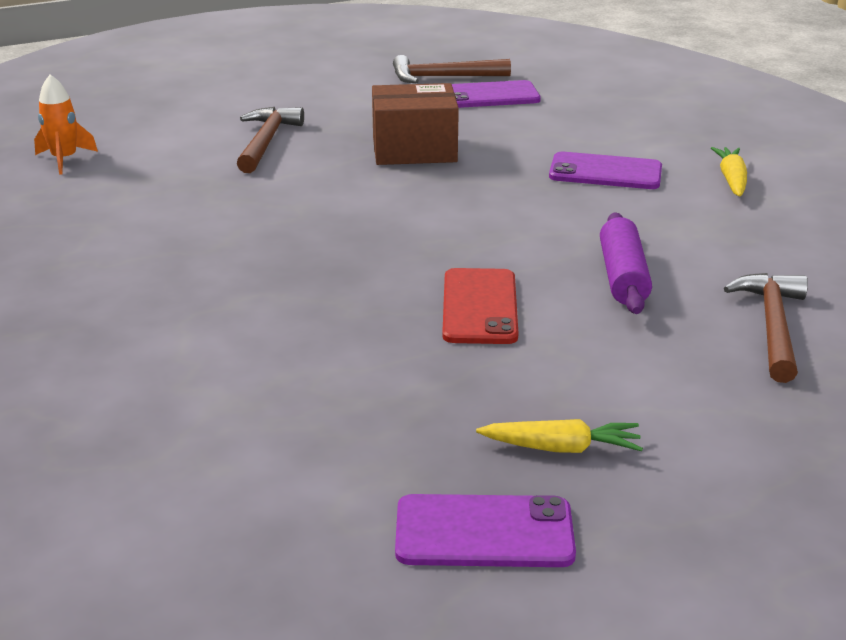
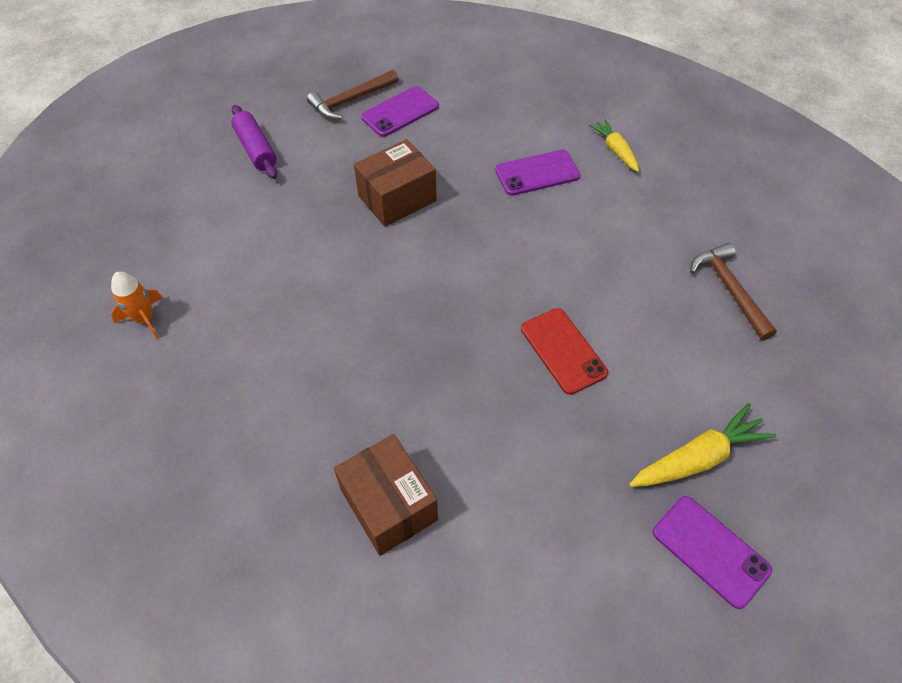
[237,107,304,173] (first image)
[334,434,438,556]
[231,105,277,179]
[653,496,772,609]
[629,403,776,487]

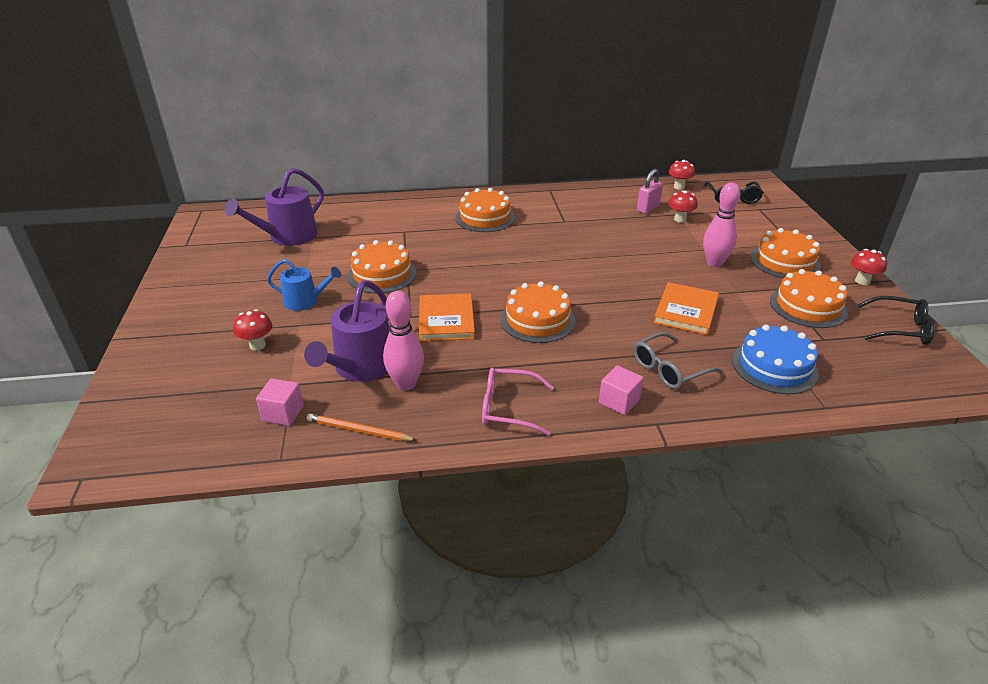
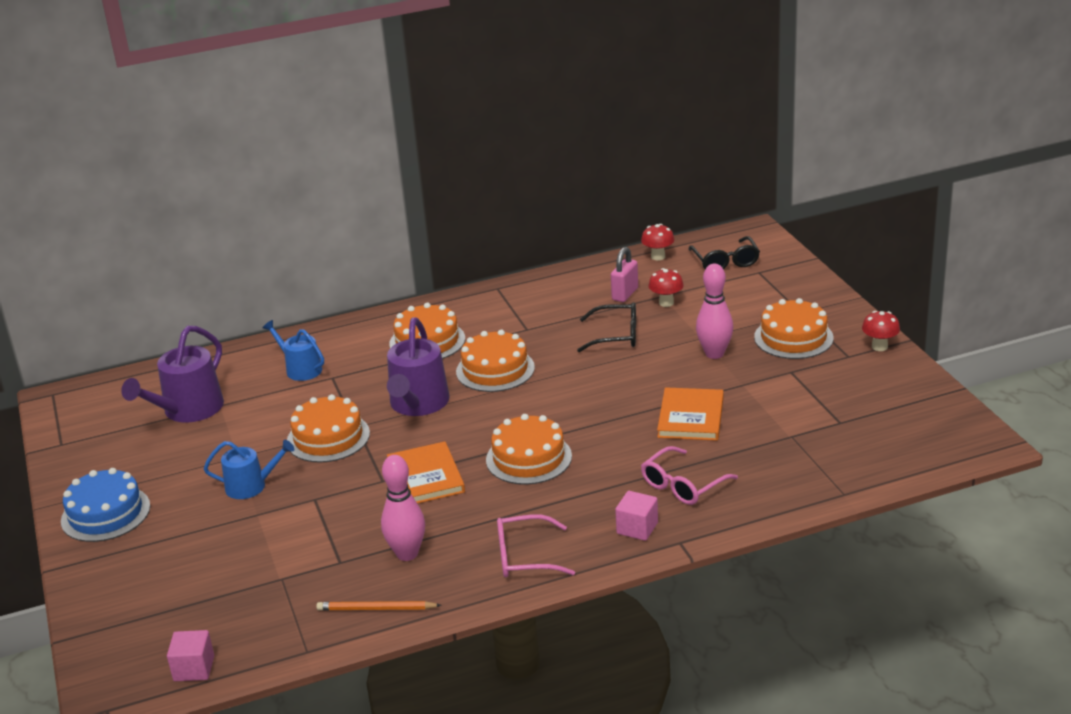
[234,309,272,350] (first image)
[263,320,324,381]
[167,630,214,681]
[387,317,450,416]
[61,468,150,542]
[456,330,535,392]
[577,302,636,352]
[641,446,738,505]

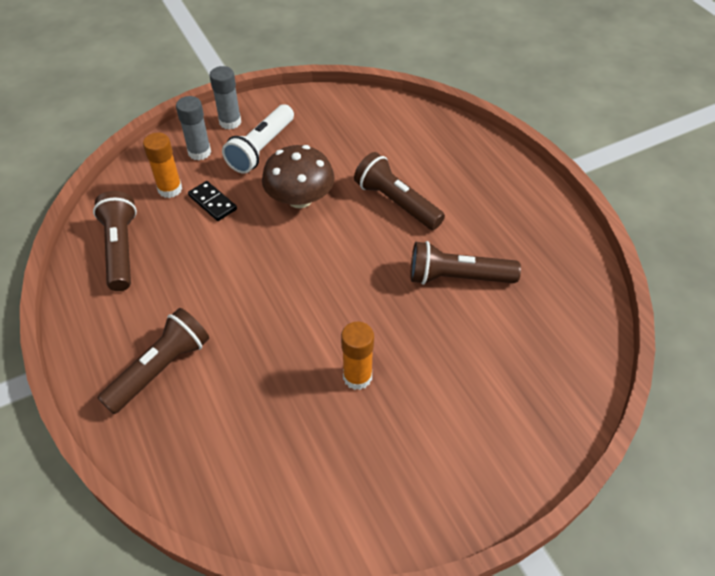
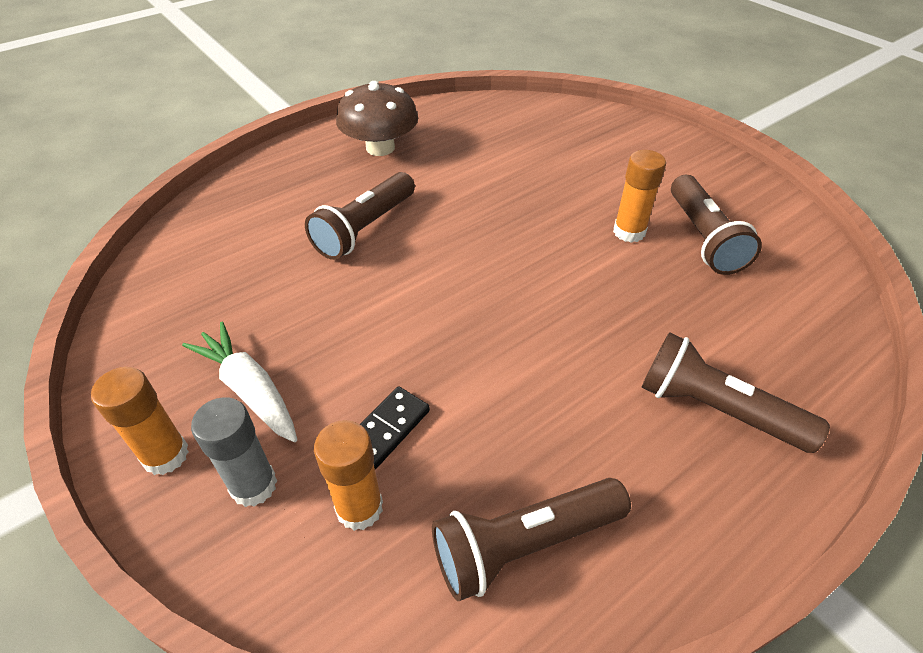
[336,81,418,156]
[671,175,762,275]
[182,322,297,442]
[91,367,189,475]

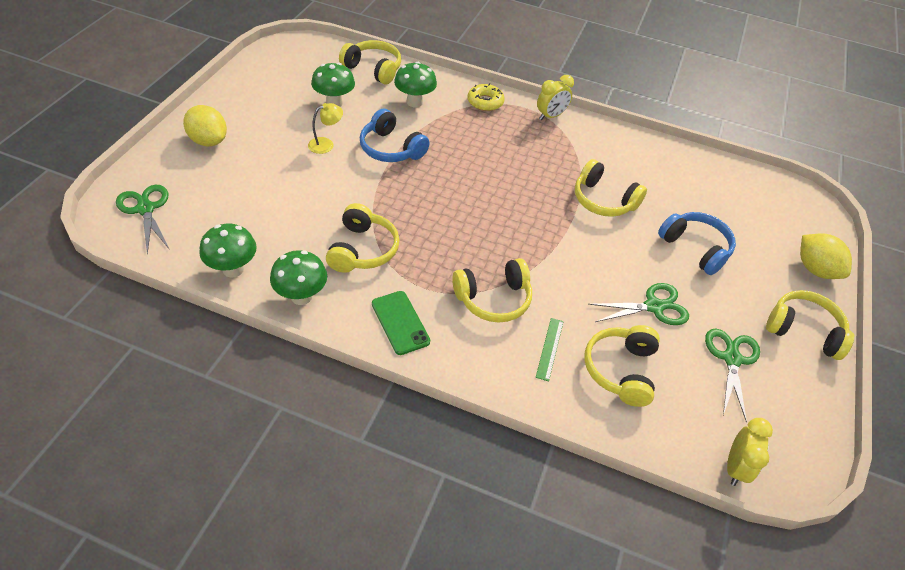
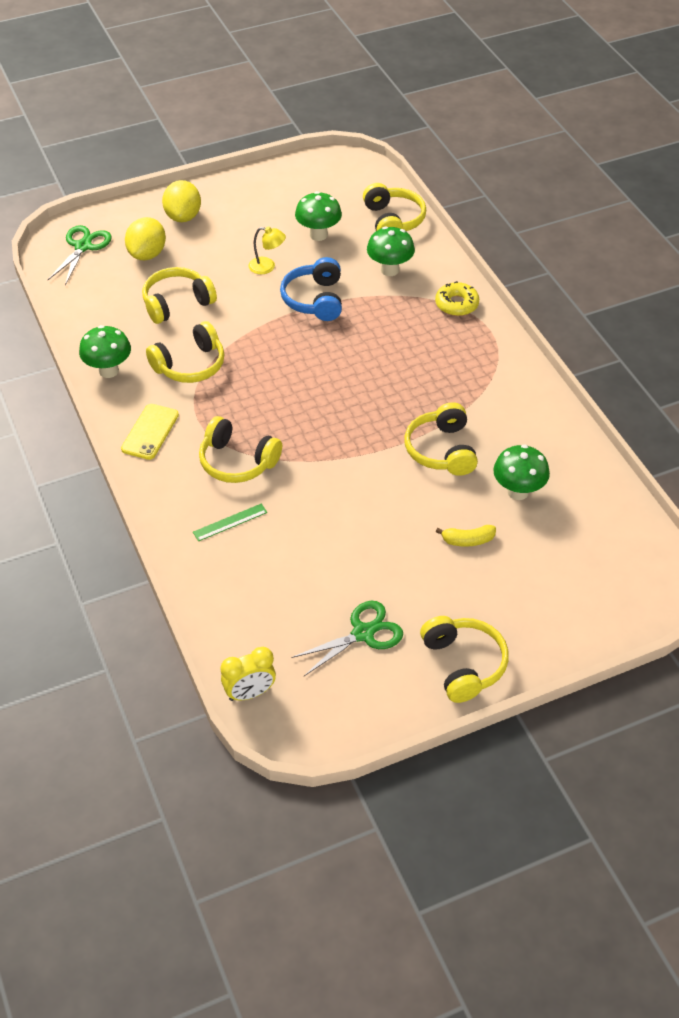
[537,75,574,120] (first image)
[588,283,689,325] (first image)
[493,445,550,500]
[142,267,217,324]
[125,217,166,260]
[436,525,496,547]
[121,404,179,460]

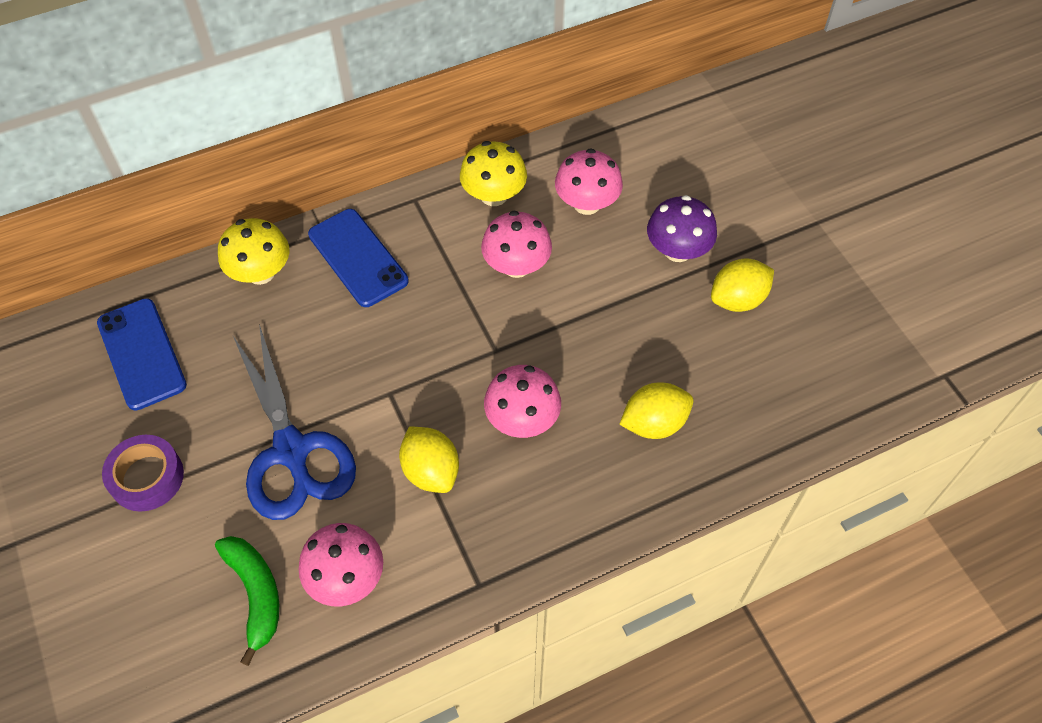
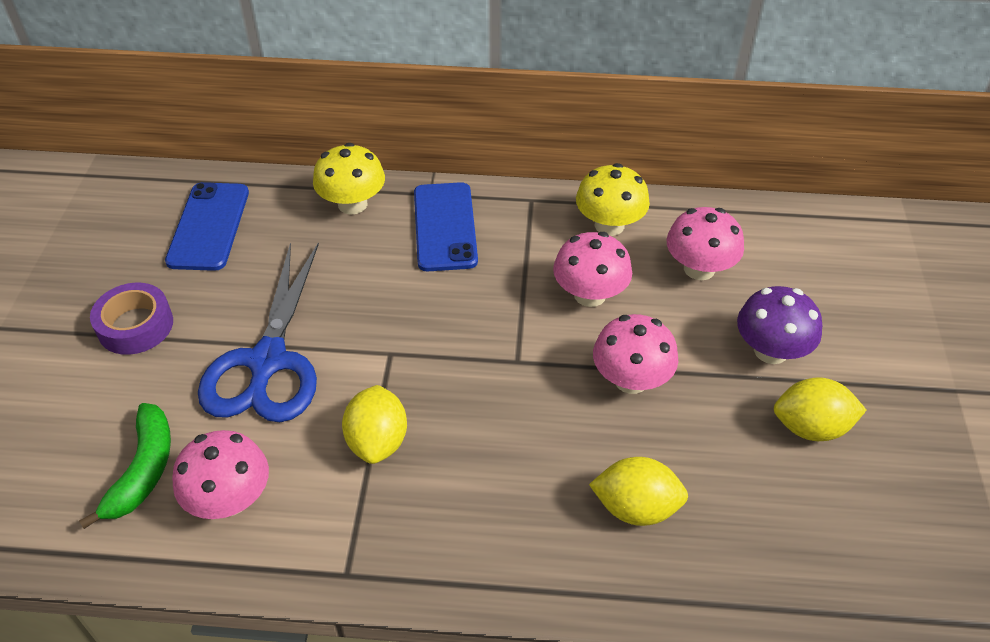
[593,314,678,394]

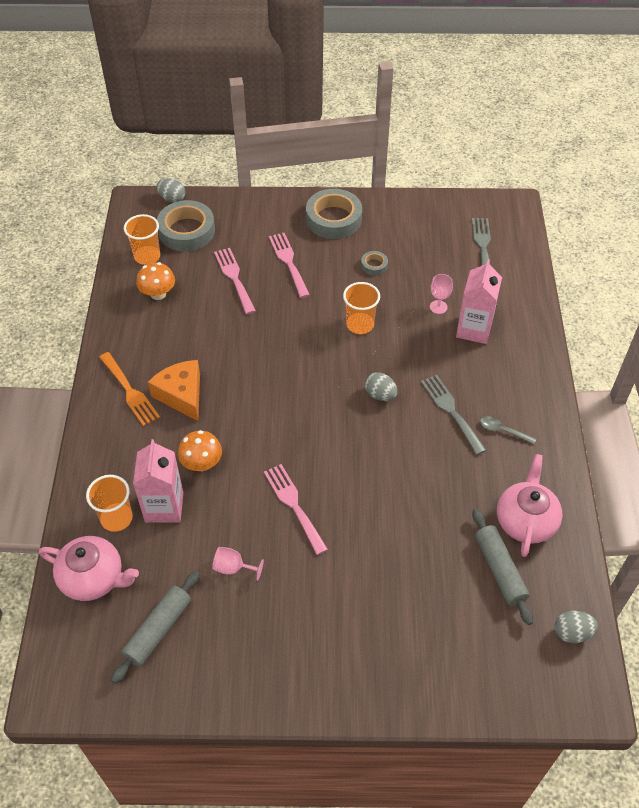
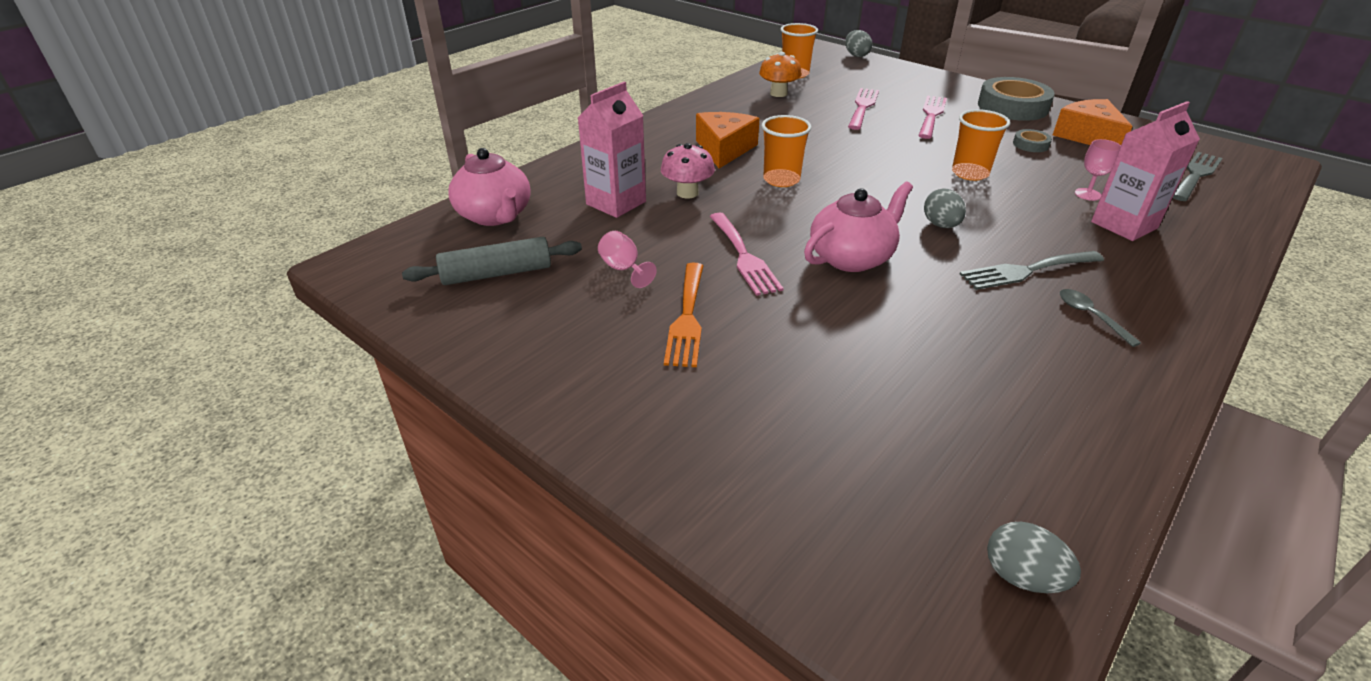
[157,200,215,251] (first image)
[472,509,533,625] (first image)
[1053,99,1132,145]
[762,115,812,187]
[664,263,703,367]
[804,181,913,272]
[661,143,715,199]
[709,213,784,296]
[960,251,1104,290]

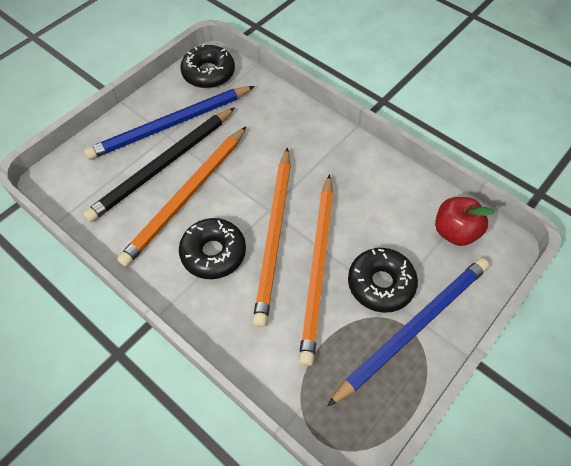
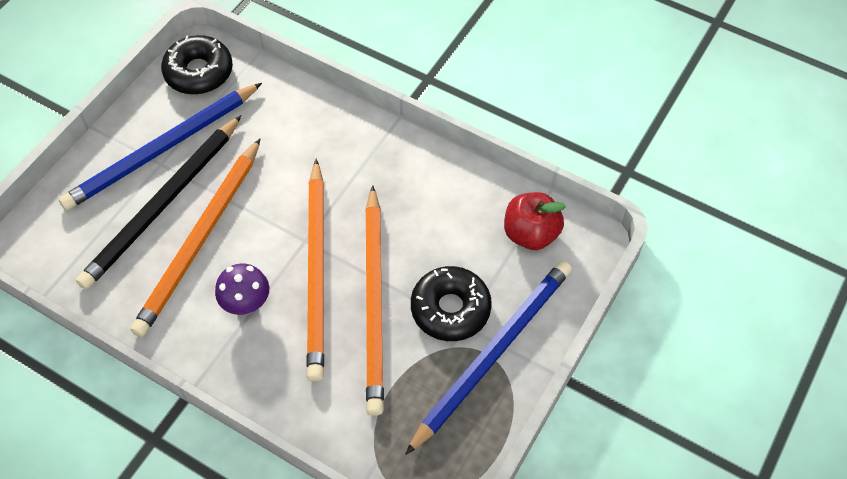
[215,264,269,315]

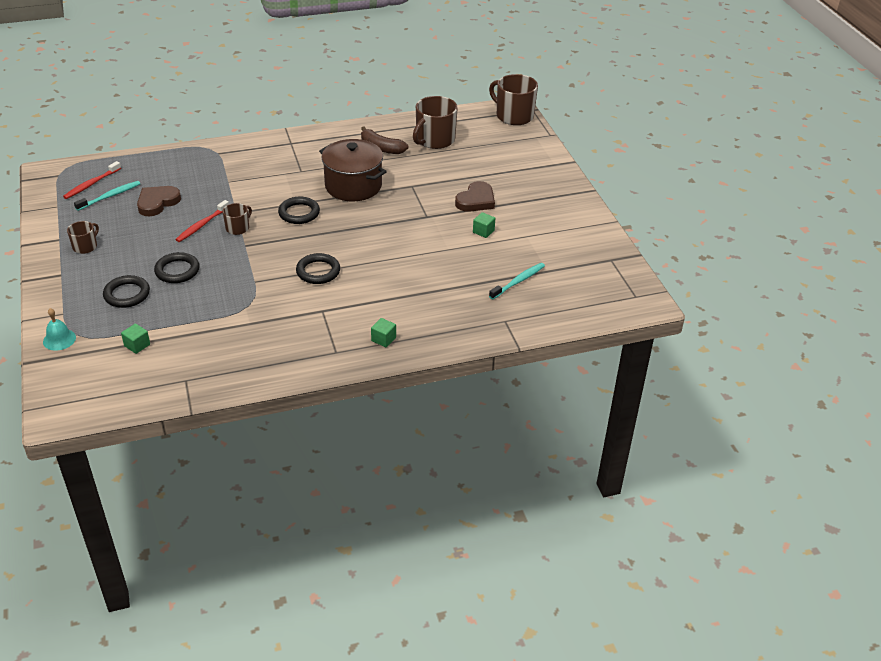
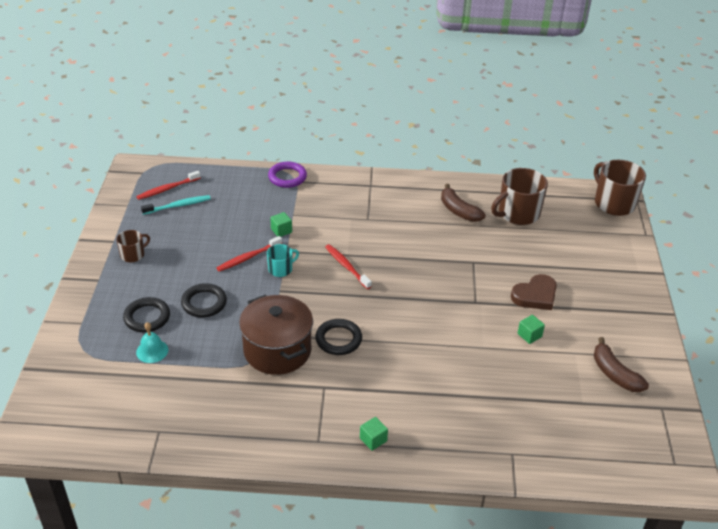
[137,186,181,217] (first image)
[489,263,545,299] (first image)
[268,162,307,188]
[594,337,649,392]
[136,322,168,363]
[270,212,292,237]
[239,295,313,375]
[325,244,372,289]
[267,244,299,277]

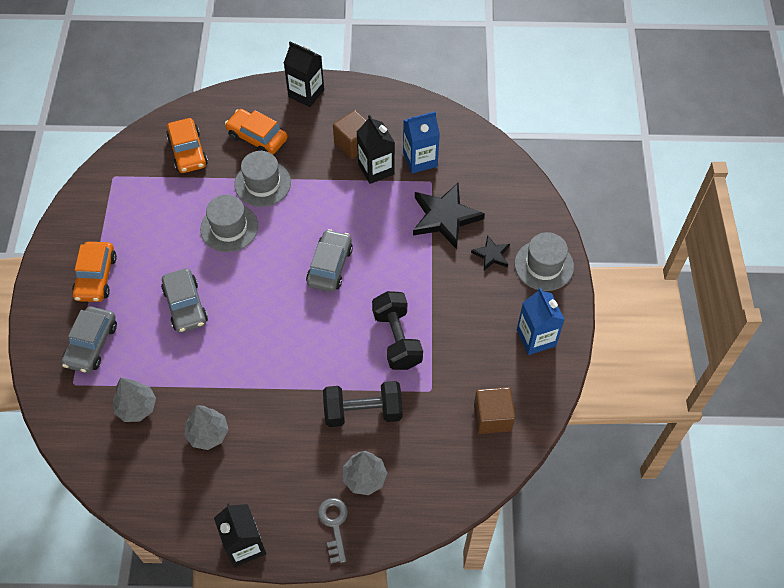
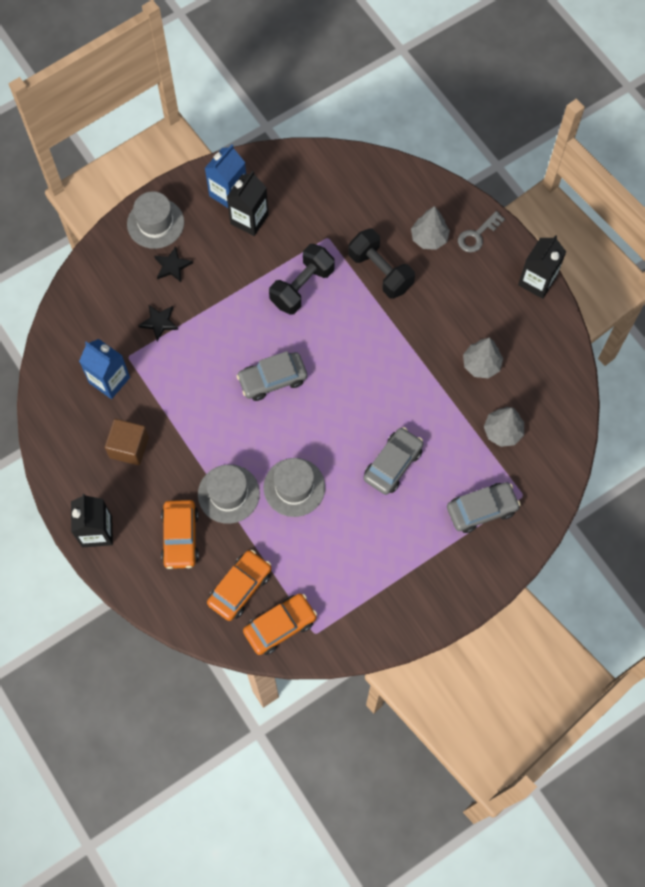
[474,387,515,434] (first image)
[243,594,317,655]
[227,171,269,236]
[138,305,178,341]

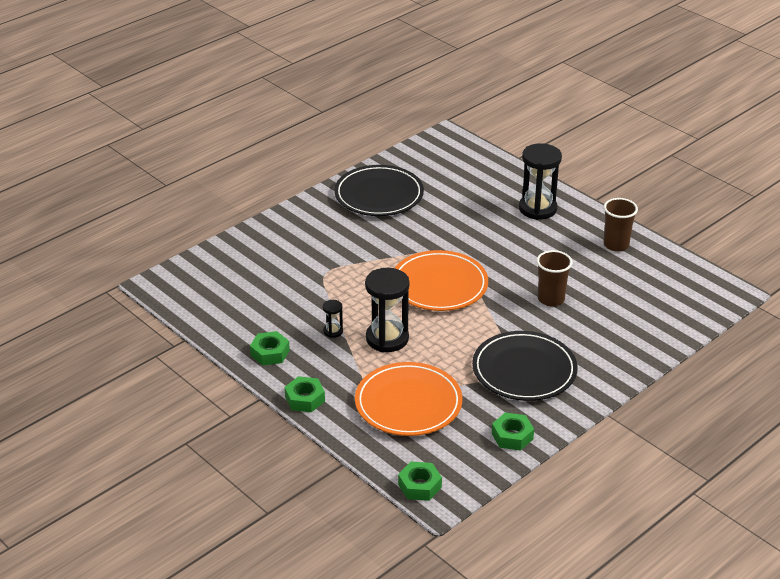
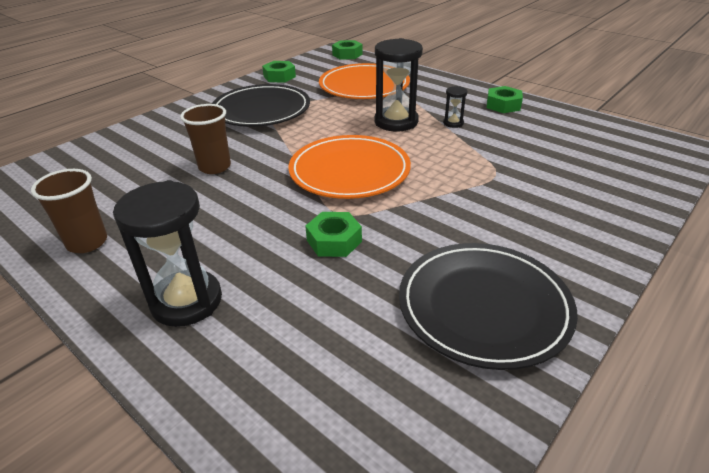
[305,212,362,257]

